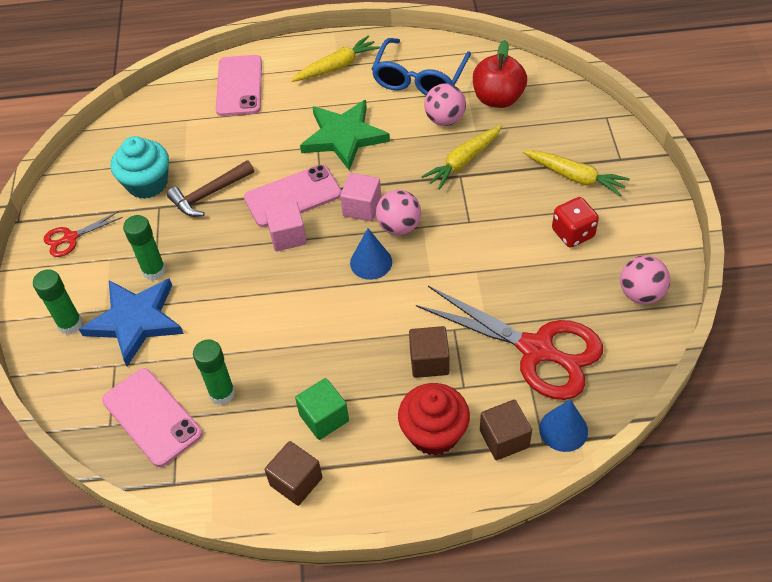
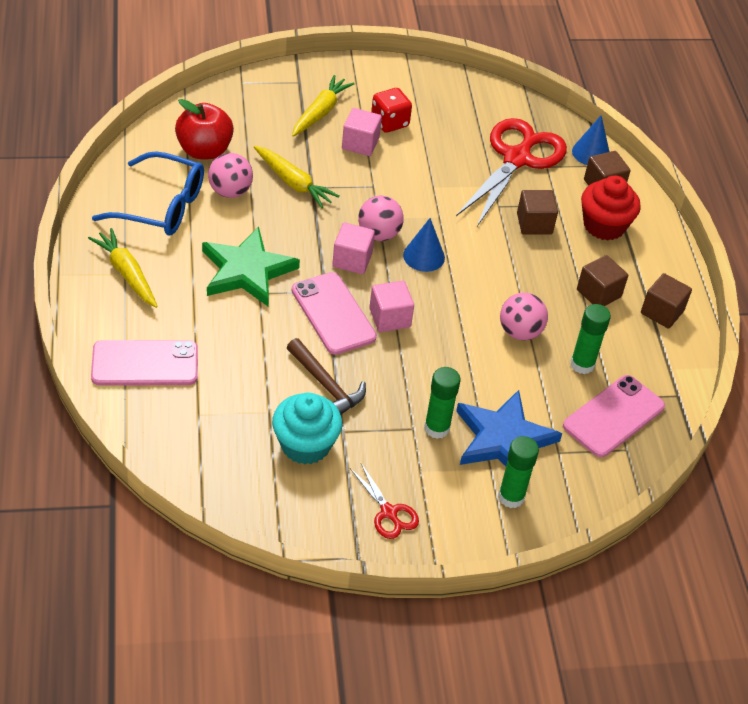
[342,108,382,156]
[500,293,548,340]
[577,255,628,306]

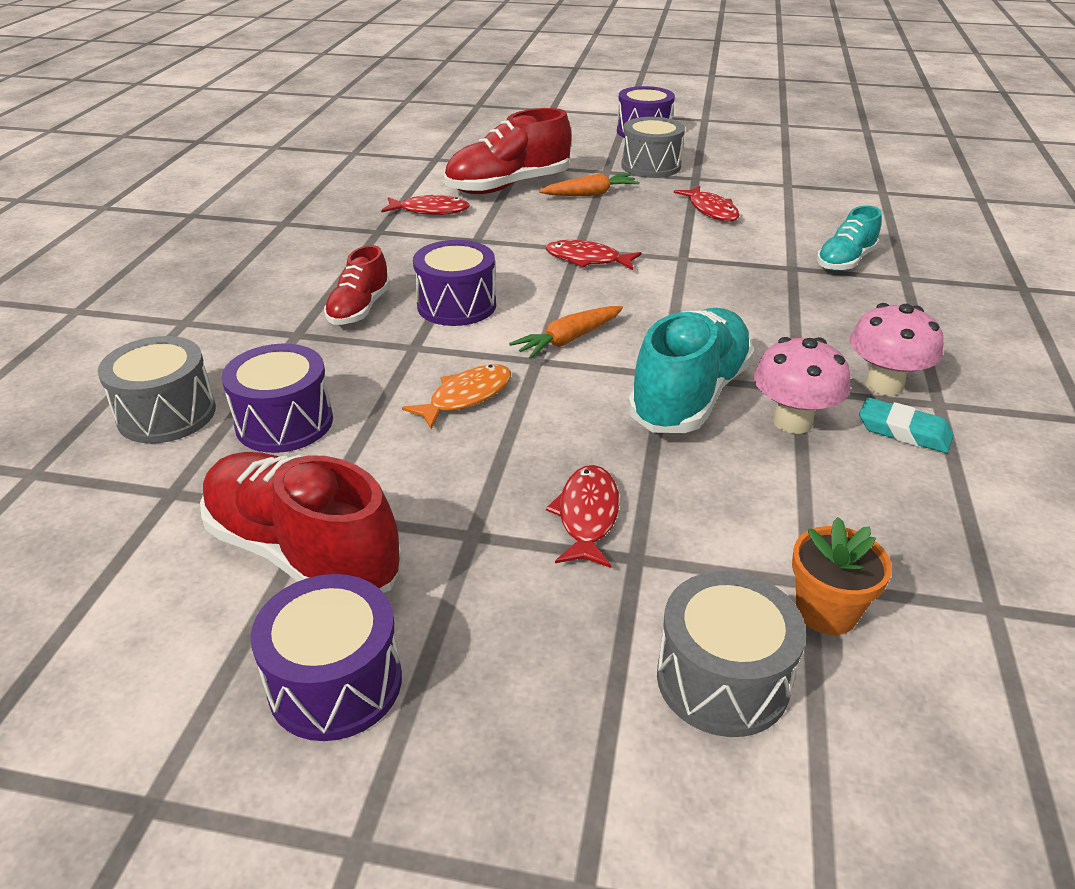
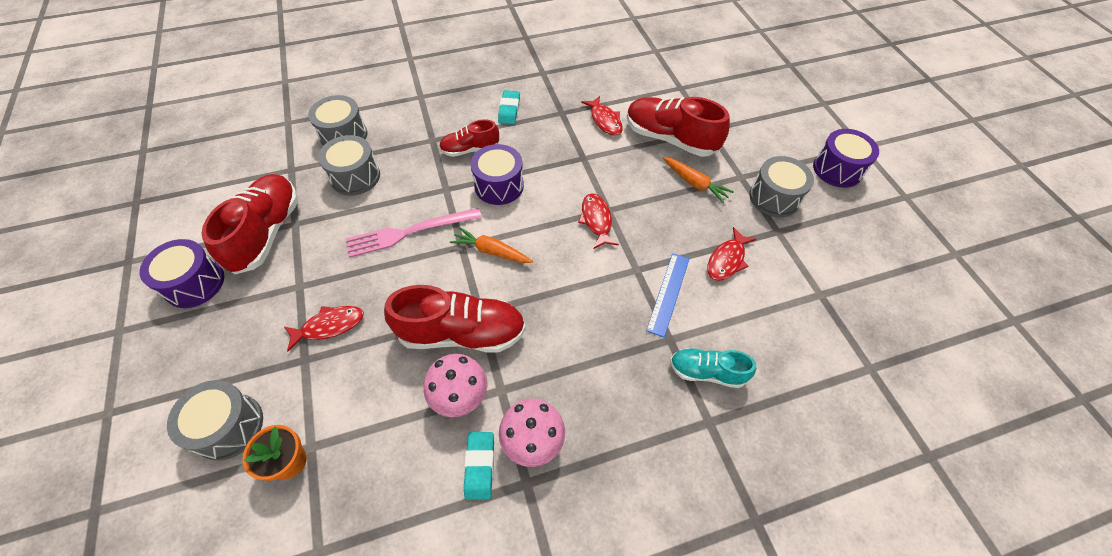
[498,90,520,125]
[646,253,689,337]
[346,208,482,258]
[318,135,380,196]
[384,285,526,353]

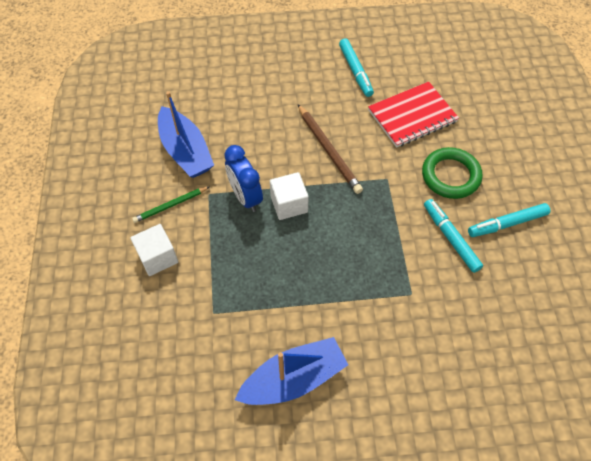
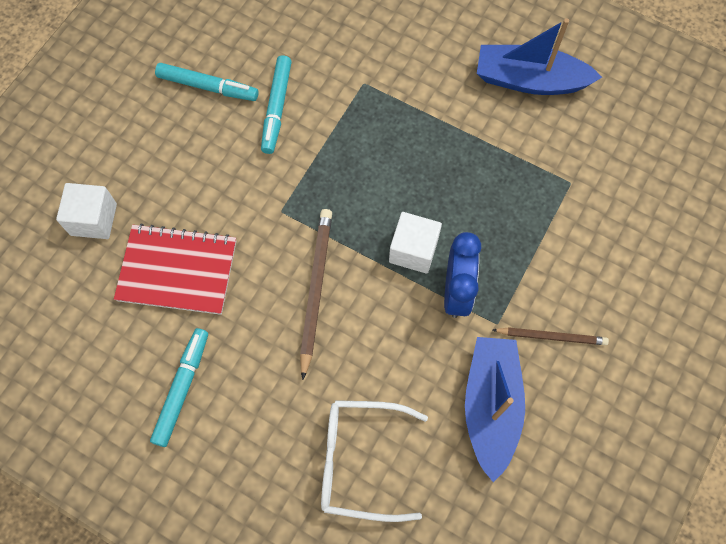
[422,147,482,199] (first image)
[321,400,428,522]
[56,183,117,239]
[493,327,609,345]

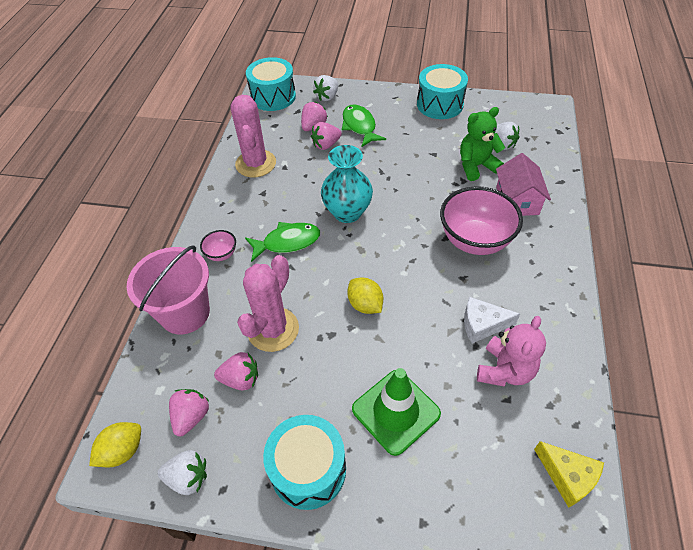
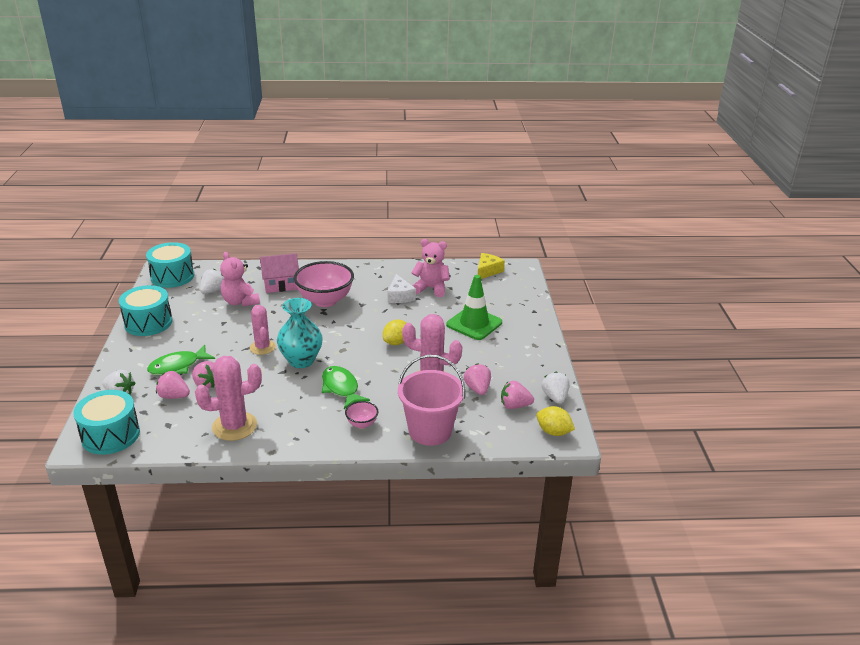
[250,305,276,355]
[146,242,194,288]
[220,252,260,307]

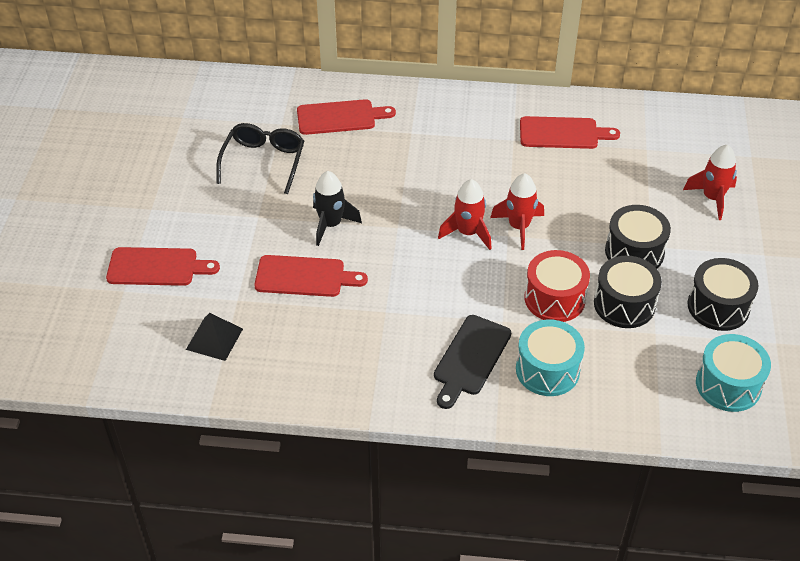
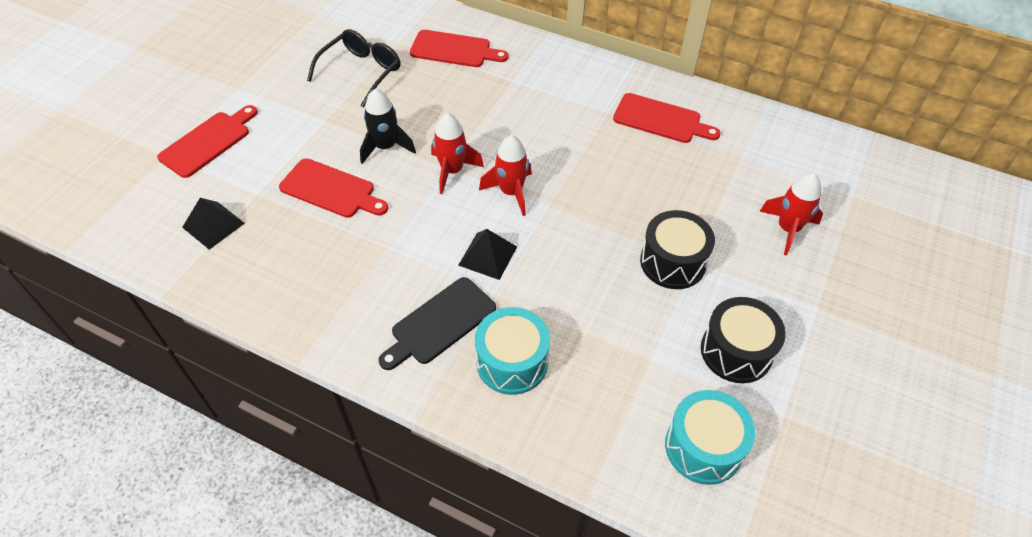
[525,250,590,322] (first image)
[594,256,662,328] (first image)
[458,229,517,280]
[431,113,484,194]
[157,105,258,178]

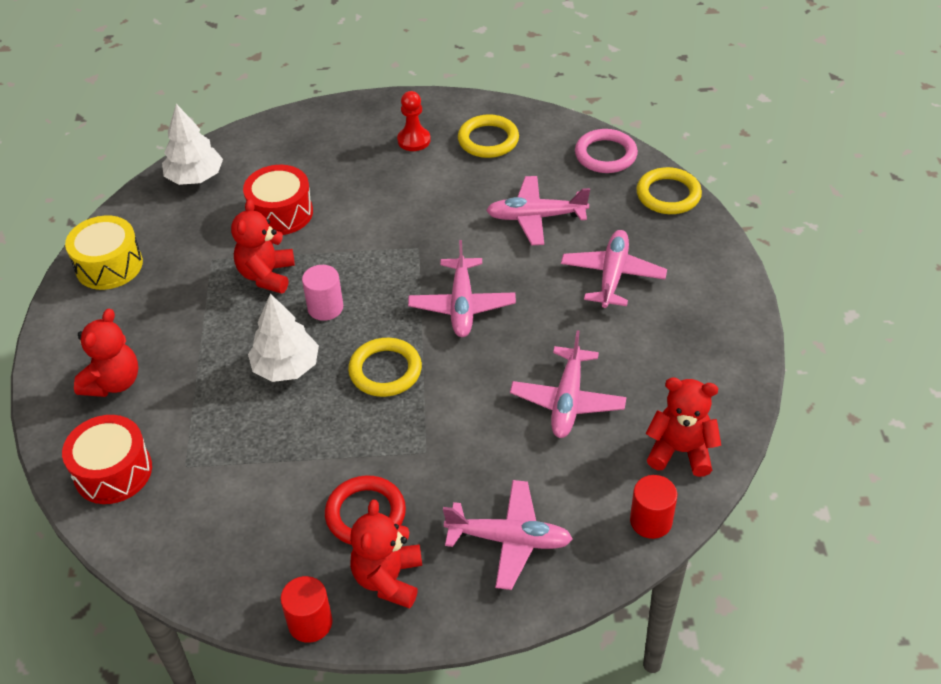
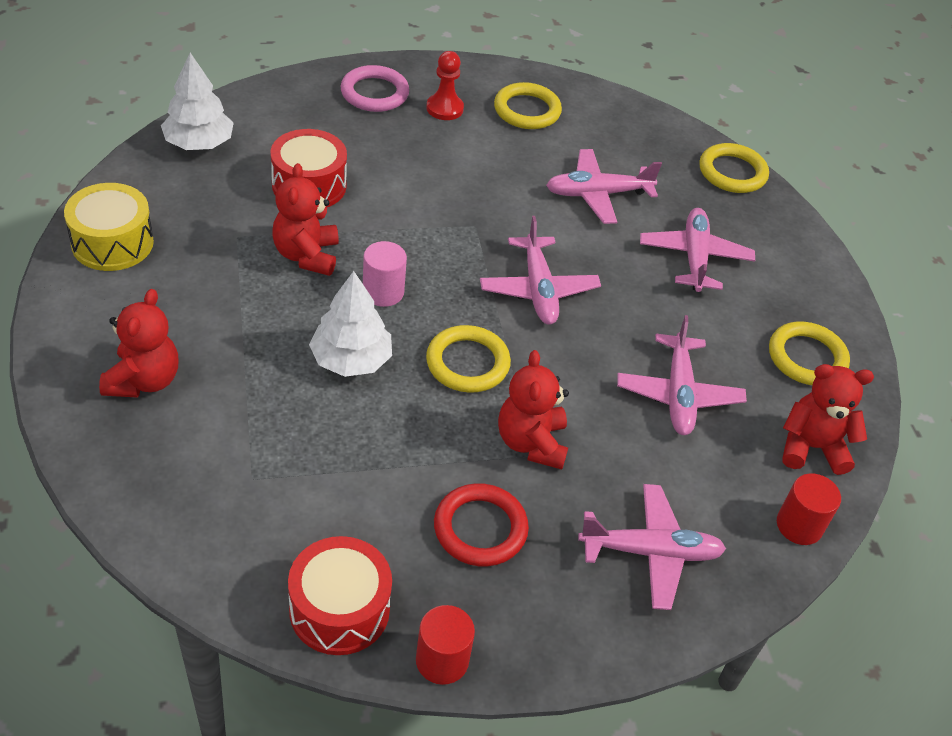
[769,322,850,385]
[288,536,392,655]
[498,350,569,470]
[341,65,409,112]

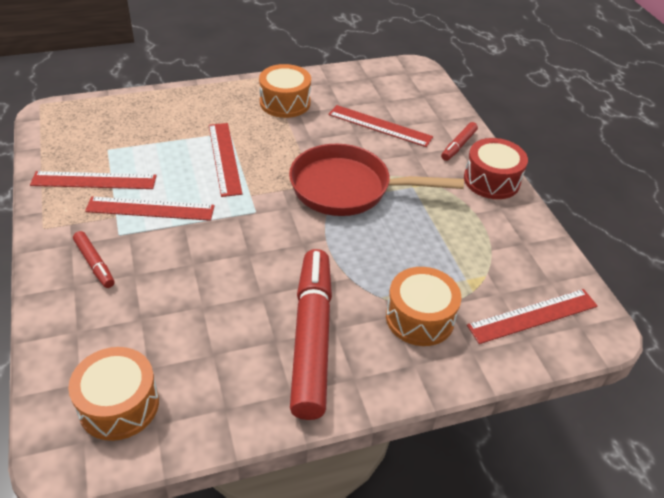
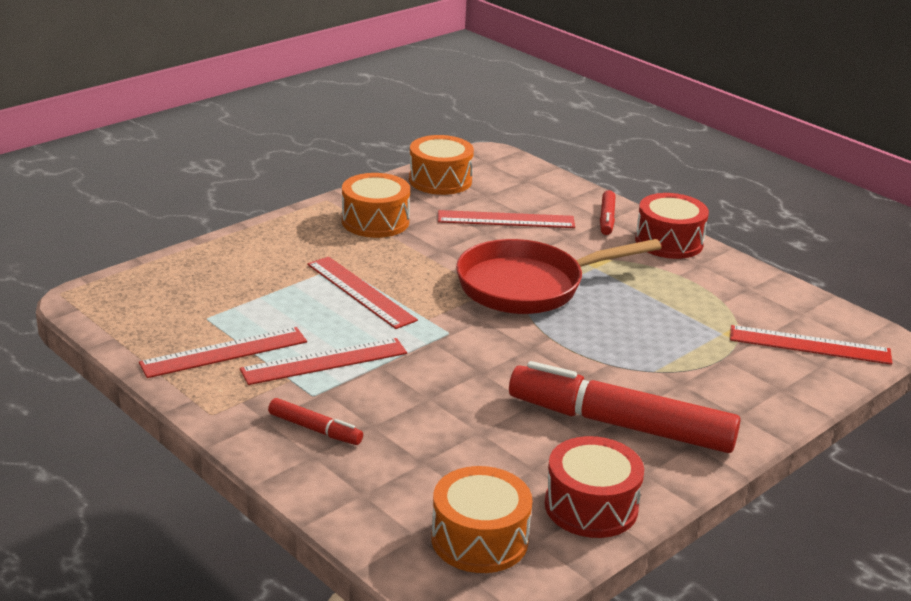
[545,436,644,538]
[409,135,474,195]
[509,361,741,453]
[730,325,893,365]

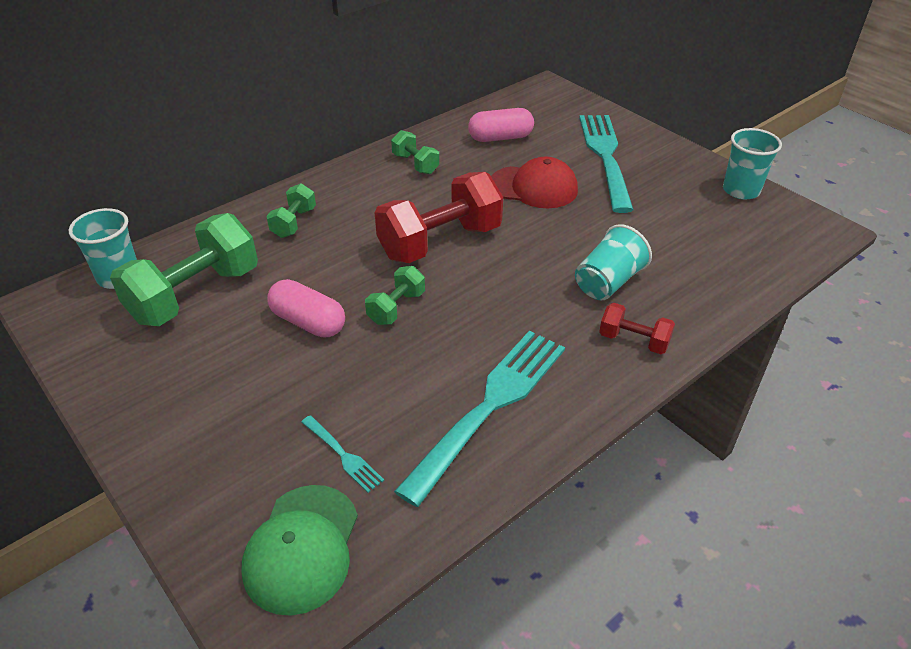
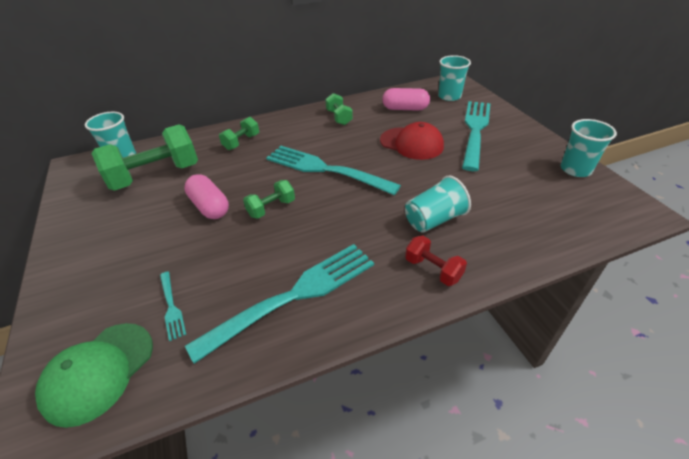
[438,55,471,101]
[266,146,401,195]

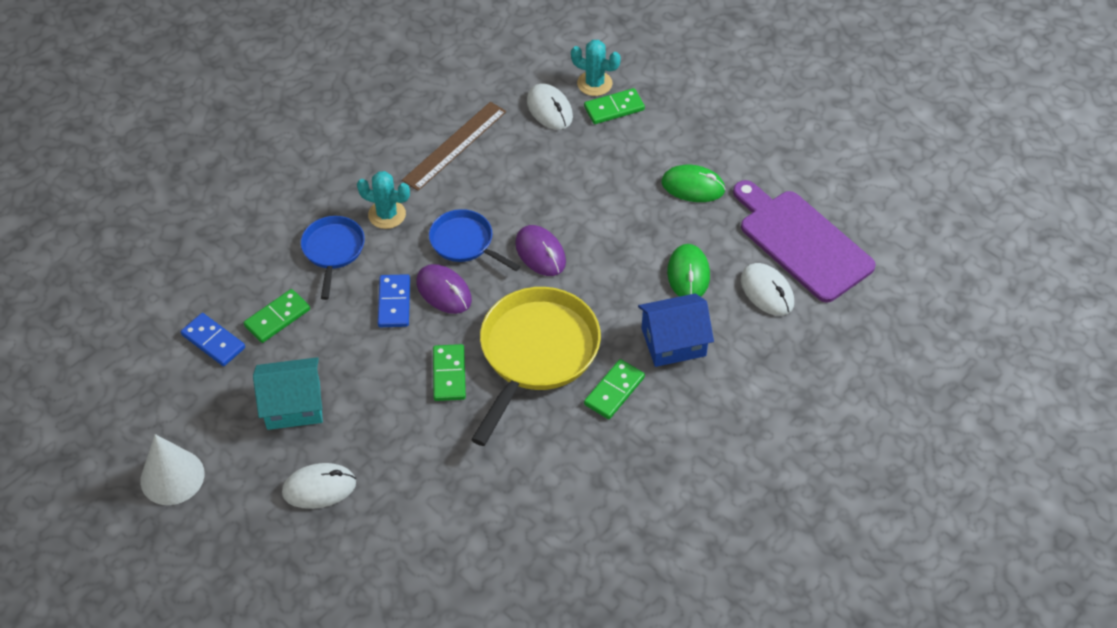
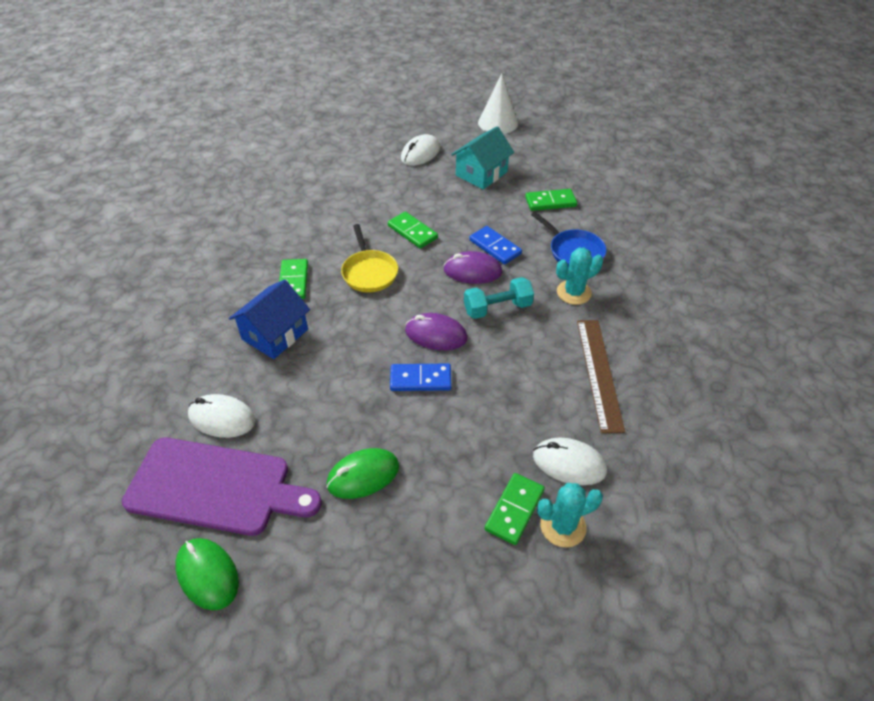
[390,364,452,391]
[175,538,239,610]
[464,277,534,319]
[525,189,577,211]
[341,224,398,292]

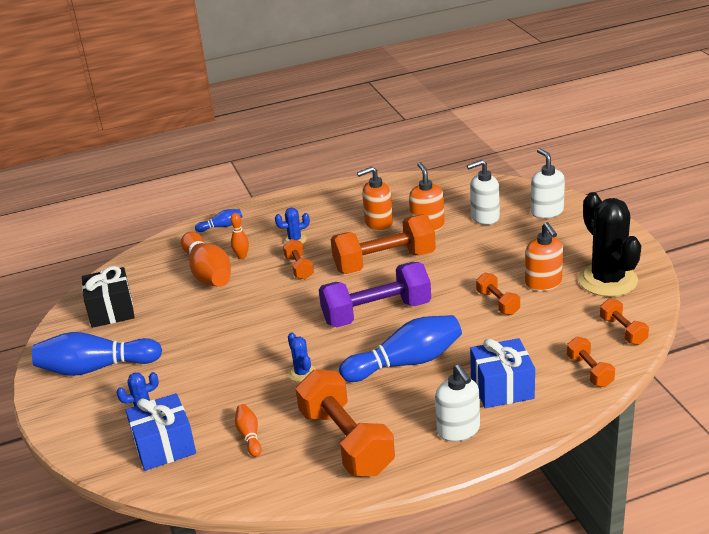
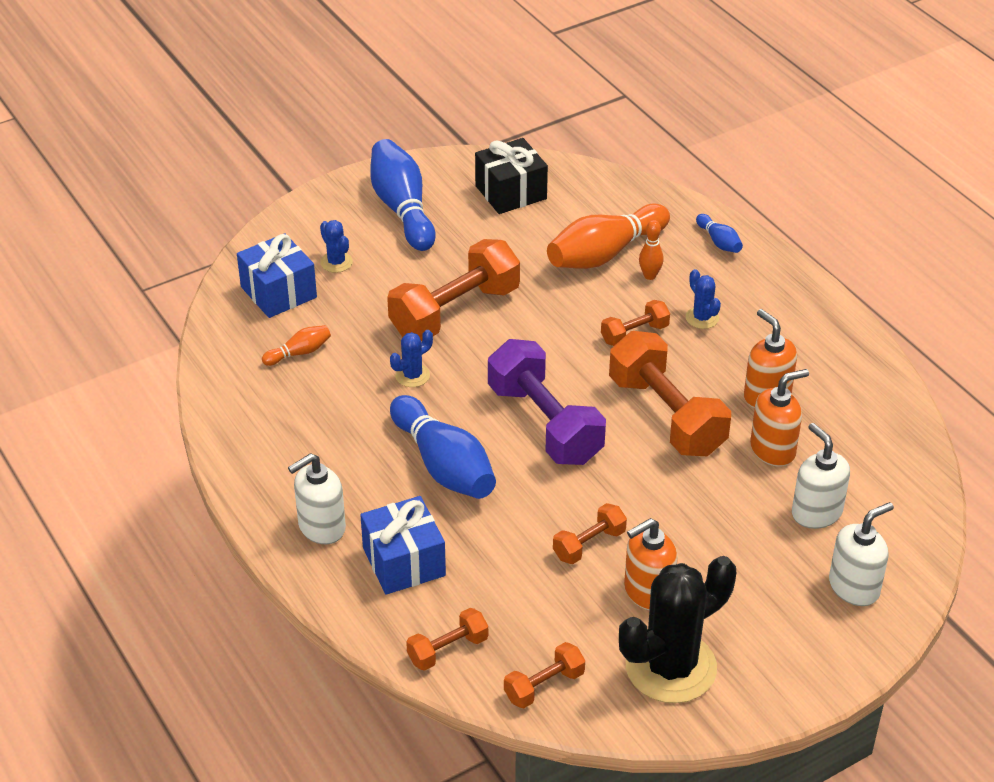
[387,239,520,341]

